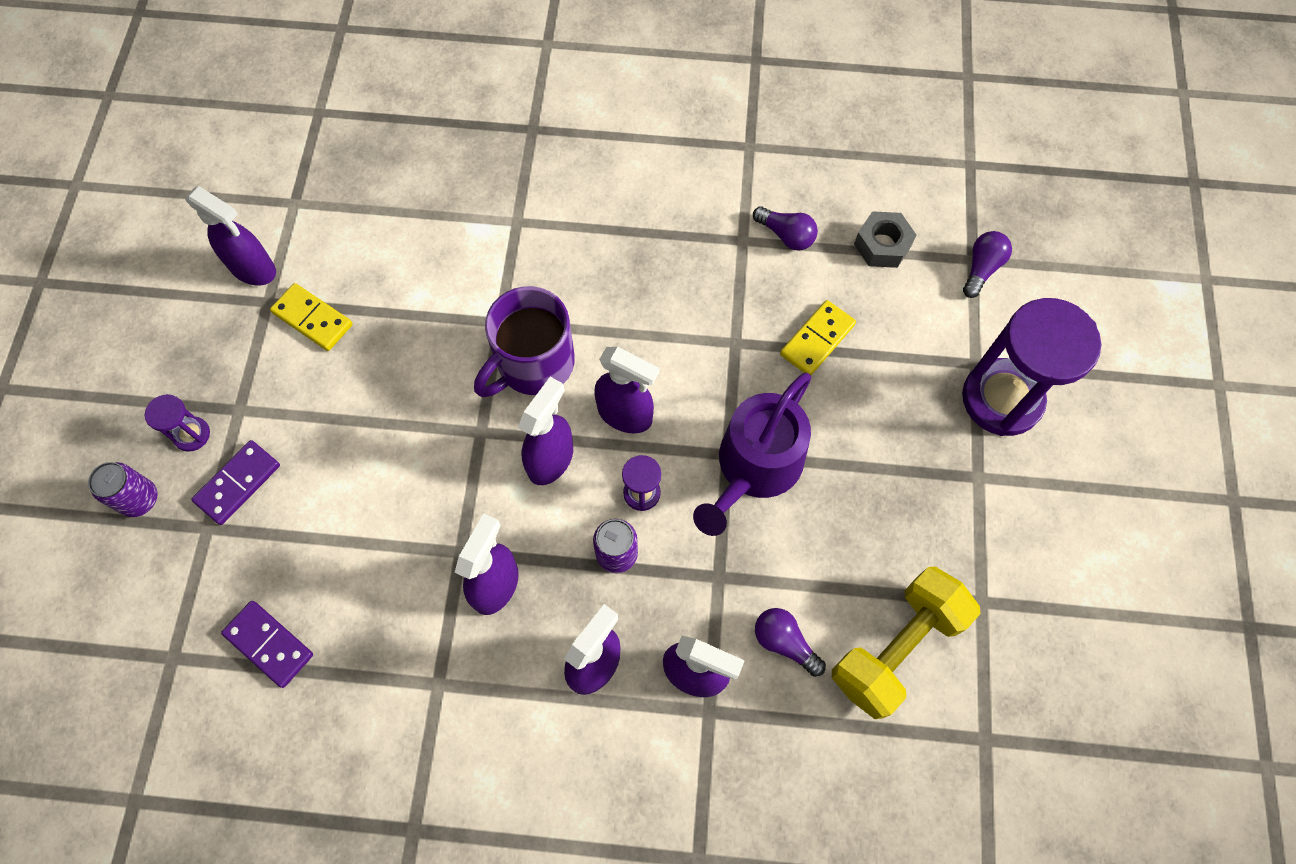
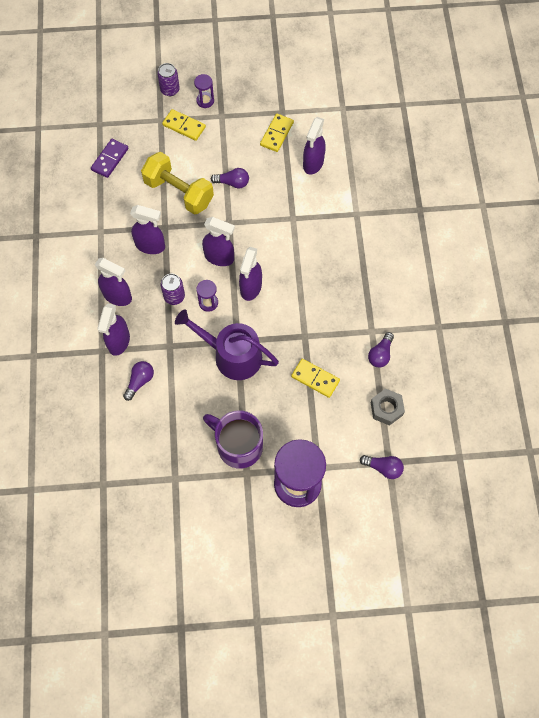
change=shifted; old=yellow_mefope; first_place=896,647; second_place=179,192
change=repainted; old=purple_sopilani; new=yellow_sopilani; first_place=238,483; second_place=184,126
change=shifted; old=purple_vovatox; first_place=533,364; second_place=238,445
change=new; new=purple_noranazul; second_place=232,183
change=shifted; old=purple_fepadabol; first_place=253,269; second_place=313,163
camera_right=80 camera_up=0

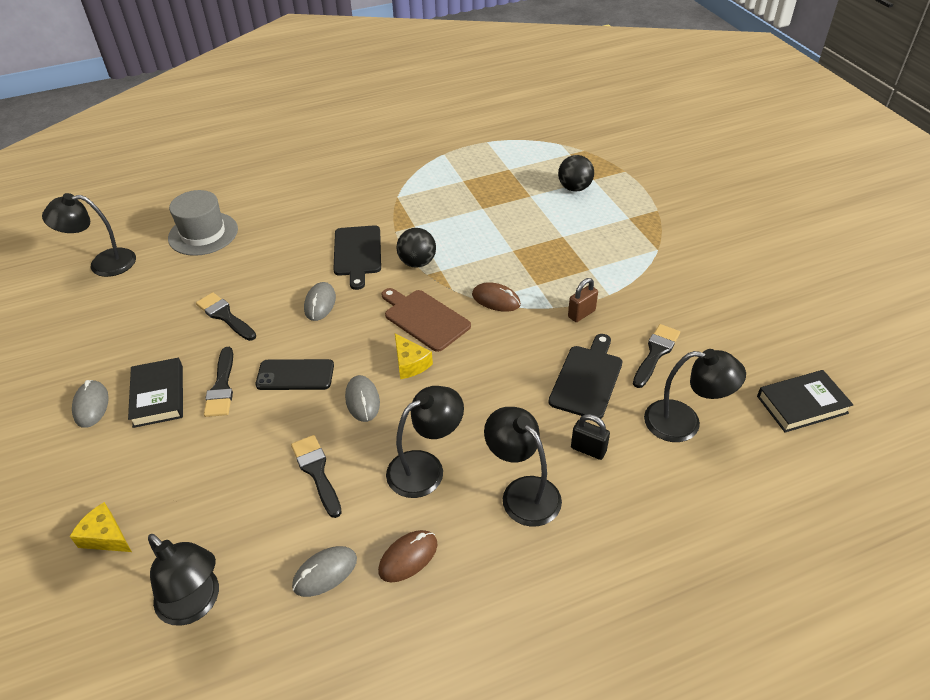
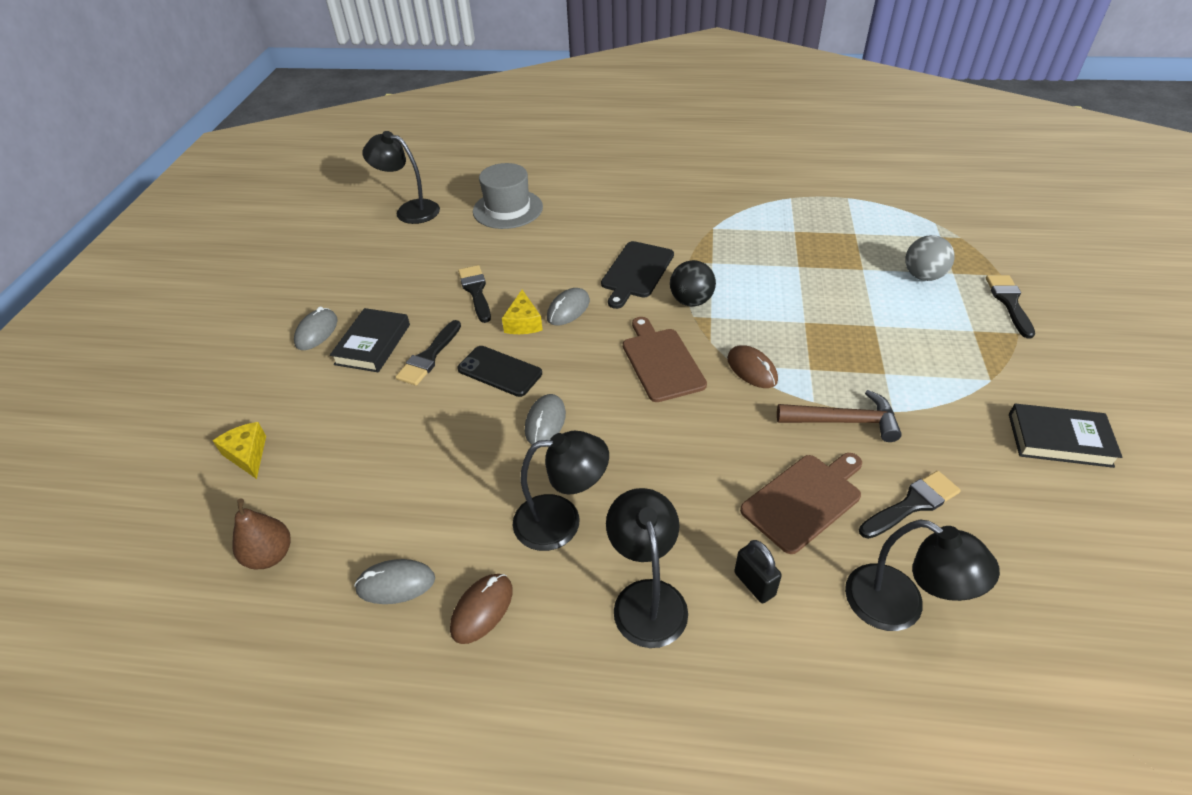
change=swapped; old=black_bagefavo; new=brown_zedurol; first_place=195,604; second_place=270,555
change=rotated; old=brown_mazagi; first_place=408,557; second_place=482,609; degrees=-45
change=shifted; old=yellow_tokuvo; first_place=410,363; second_place=523,323
change=repainted; old=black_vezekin; new=brown_vezekin; first_place=587,379; second_place=804,500
change=swapped; old=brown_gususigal; new=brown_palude; first_place=581,314; second_place=844,421
change=repainted; old=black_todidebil; new=grey_todidebil; first_place=574,188; second_place=923,276
change=shifted; old=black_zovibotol; first_place=316,472; second_place=1009,302
change=shifted; old=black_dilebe; first_place=802,404; second_place=1059,439
camera_right=30 camera_up=0

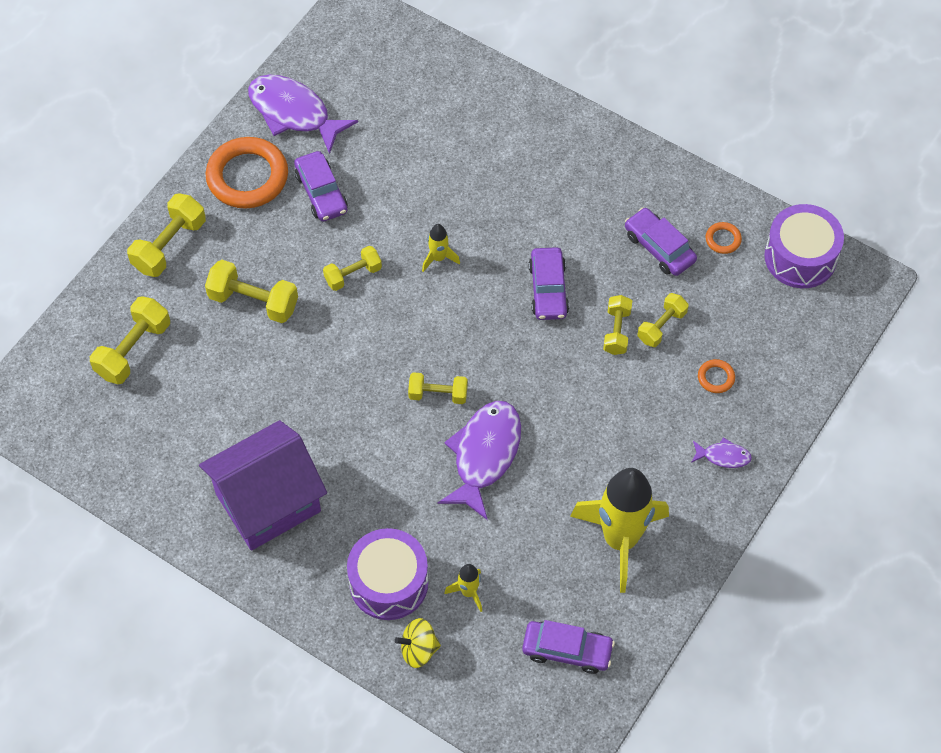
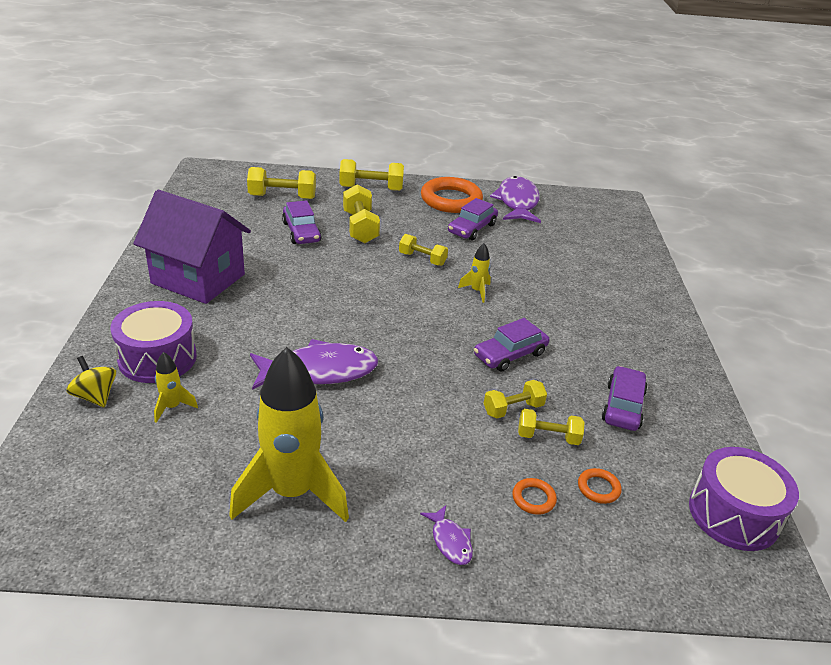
change=shifted; old=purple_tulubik; first_place=567,650; second_place=301,232
change=shifted; old=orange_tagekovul; first_place=723,239; second_place=598,488
change=gone; old=yellow_mefope; first_place=438,394
camera_right=55 camera_up=-25

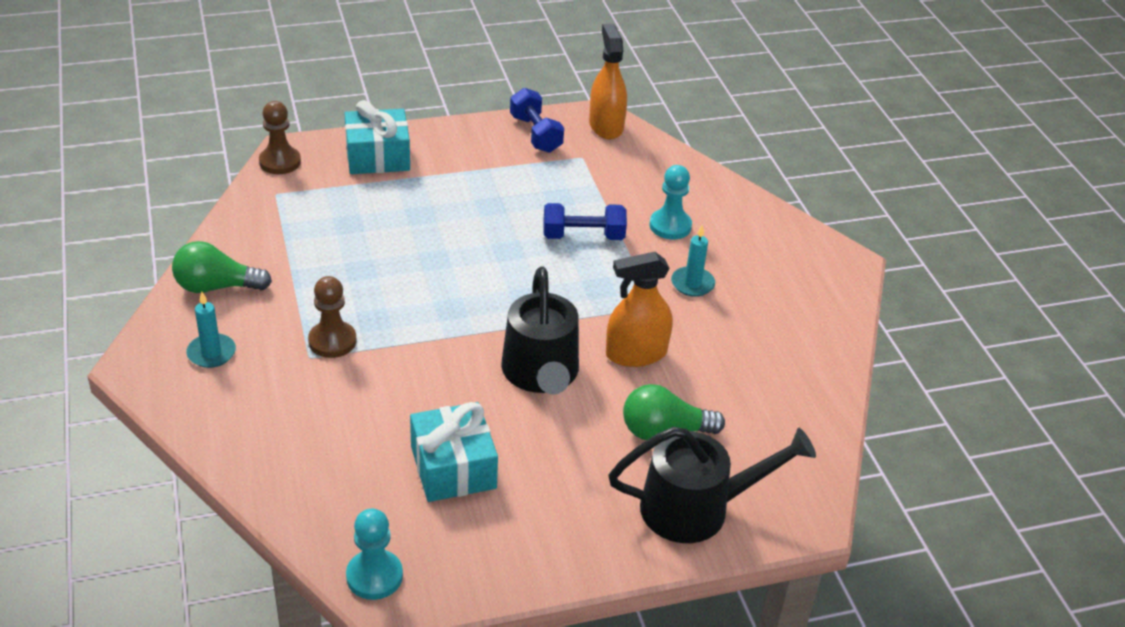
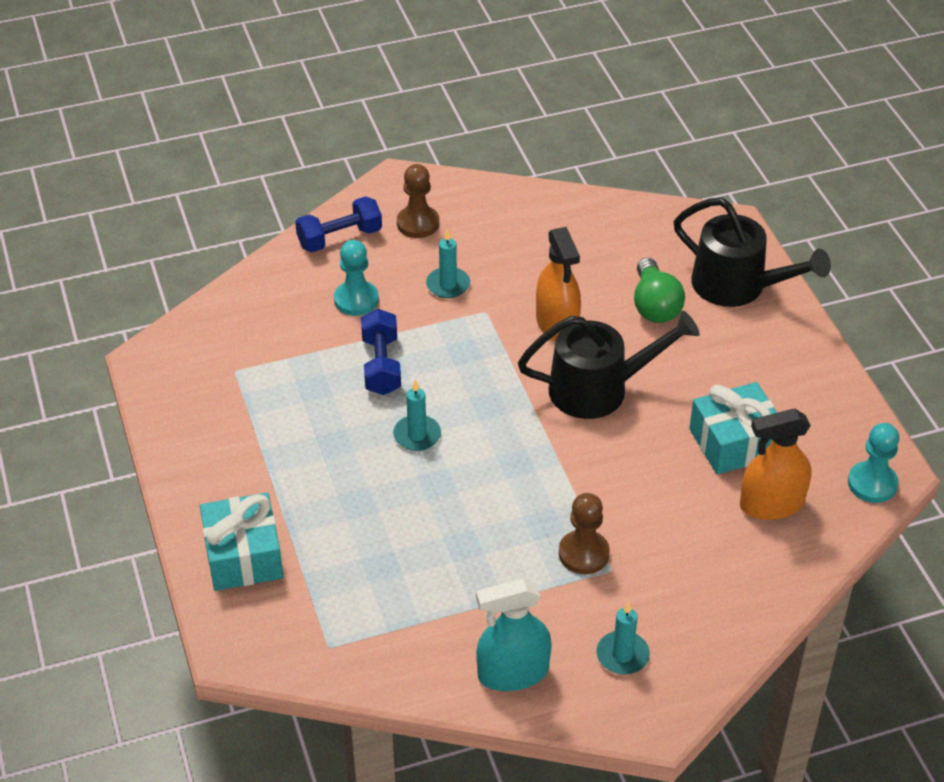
change=shifted; old=blue_mefope; first_place=536,134; second_place=339,238
change=new; new=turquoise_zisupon; second_place=417,435
change=shifted; old=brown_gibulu; first_place=280,162; second_place=418,223
change=swapped; old=green_noranazul; new=turquoise_fepadabol; first_place=216,287; second_place=513,673
change=rotated; old=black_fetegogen; first_place=697,508; second_place=738,286; degrees=135
change=shifted; old=orange_fepadabol; first_place=606,126; second_place=771,504
camera_right=-90 camera_up=5

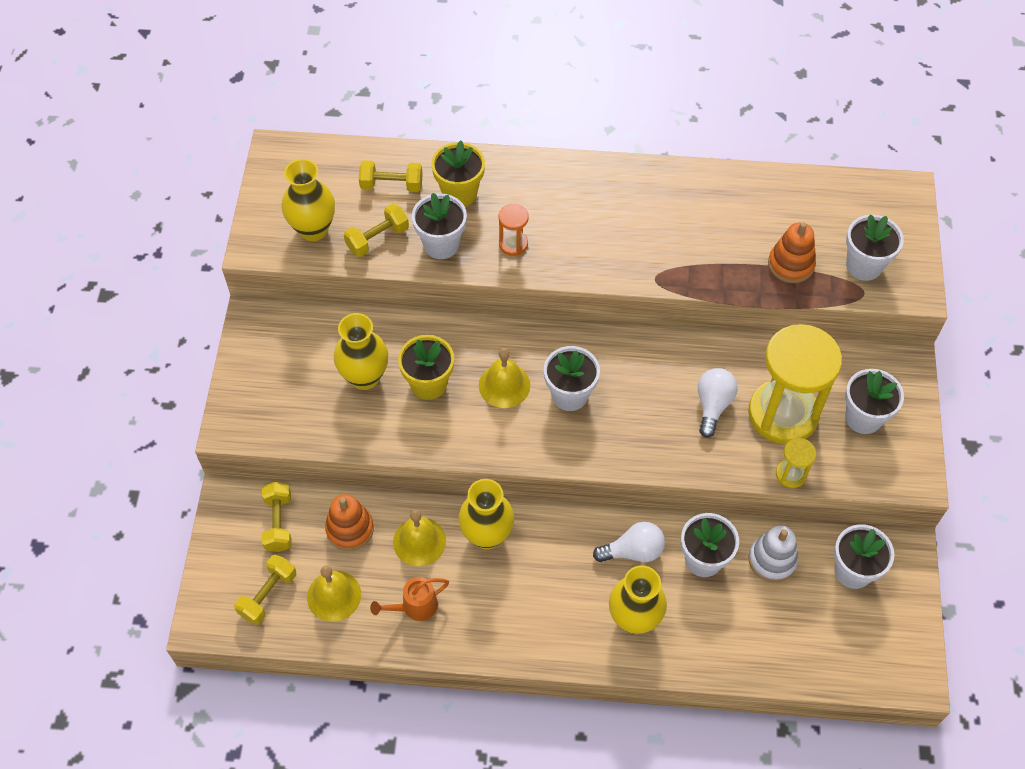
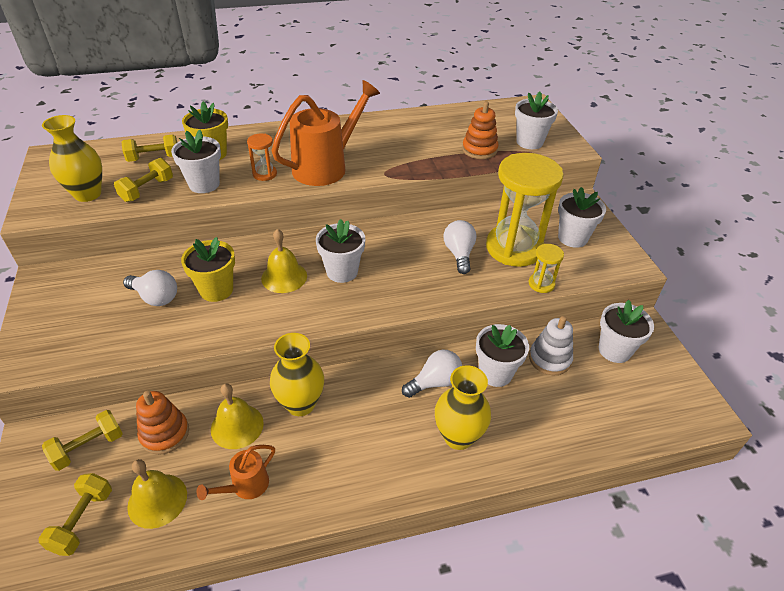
change=rotated; old=yellow_mefope; first_place=278,523; second_place=88,447; degrees=75
change=swapped; old=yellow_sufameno; new=white_noranazul; first_place=364,377; second_place=155,297
change=new; new=orange_fetegogen; second_place=326,166
camera_right=-20 camera_up=-15

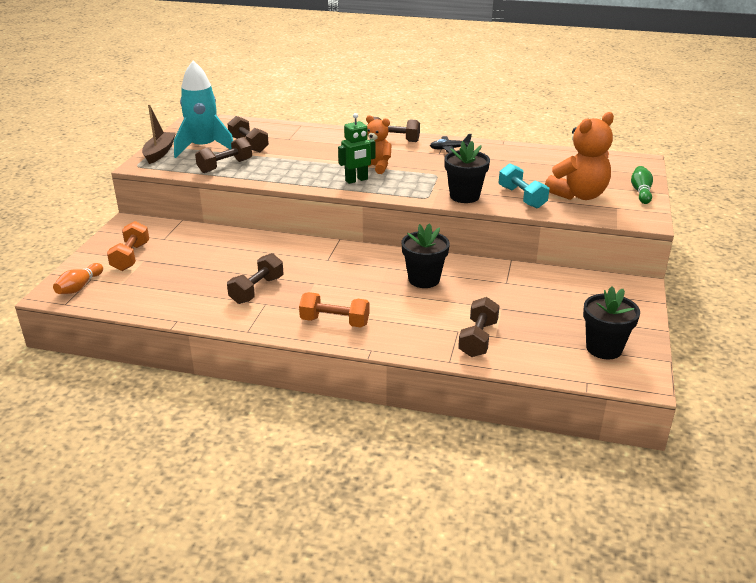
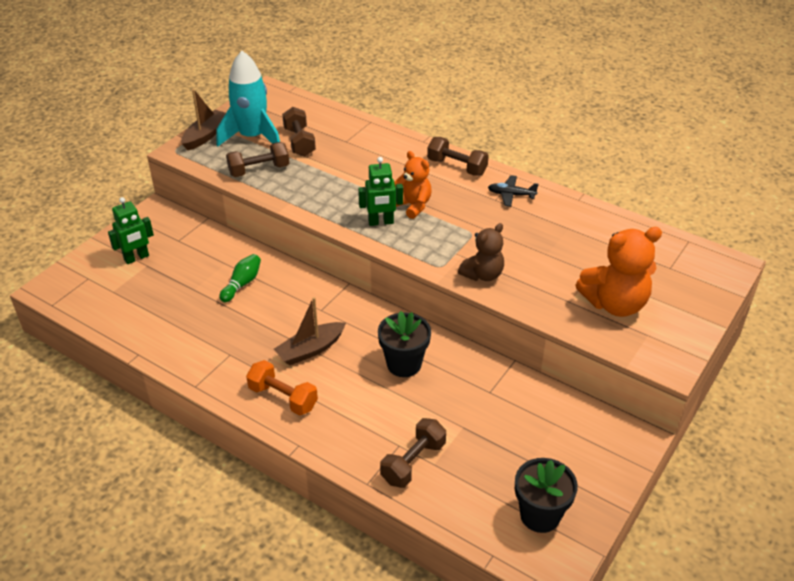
change=swapped; old=orange_mefope; new=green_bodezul; first_place=131,257; second_place=136,258
change=shifted; old=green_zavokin; first_place=641,192; second_place=242,284
change=new; new=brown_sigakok; second_place=310,350
change=swapped; old=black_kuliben; new=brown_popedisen; first_place=464,196; second_place=482,274
change=gone; old=orange_zavokin; first_place=79,287
change=gone; old=brown_mefope; first_place=257,290
change=gone; old=turquoise_mefope; first_place=522,197
camera_right=20 camera_up=10

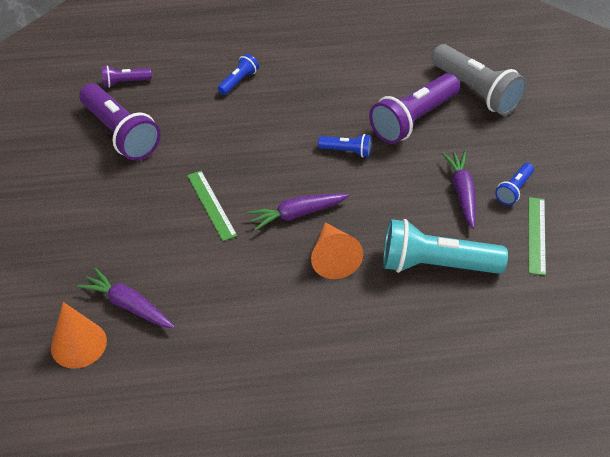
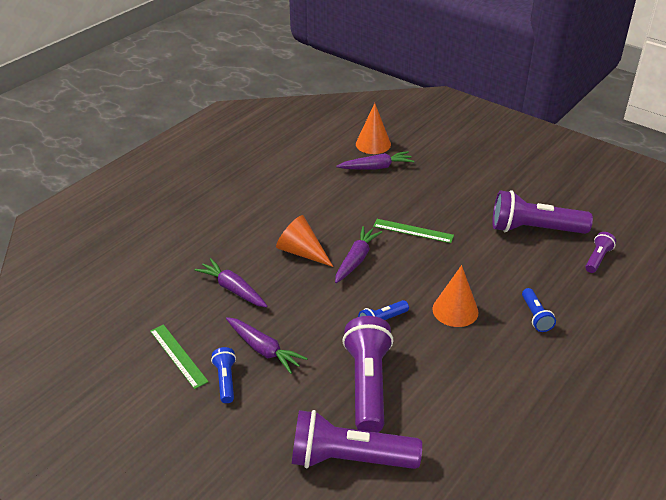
change=swapped; old=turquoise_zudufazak; new=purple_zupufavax; first_place=435,264; second_place=233,289
change=repainted; old=grey_zudufazak; new=purple_zudufazak; first_place=476,91; second_place=349,458
change=new; new=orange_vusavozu; second_place=455,310
camera_right=135 camera_up=-10

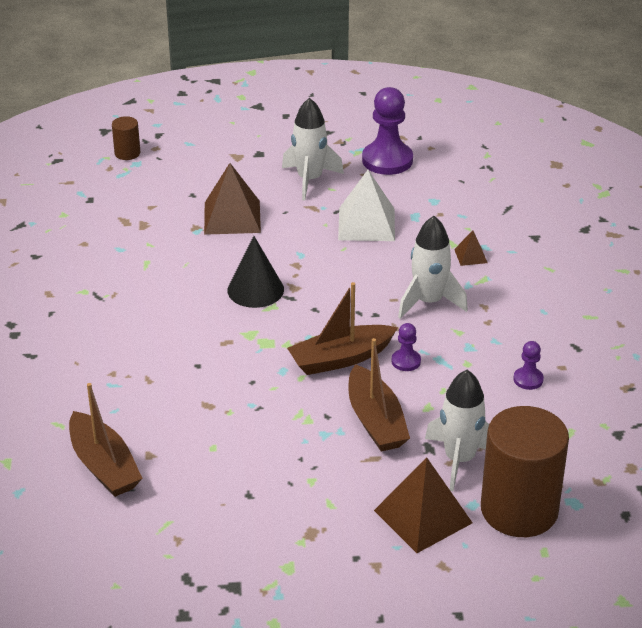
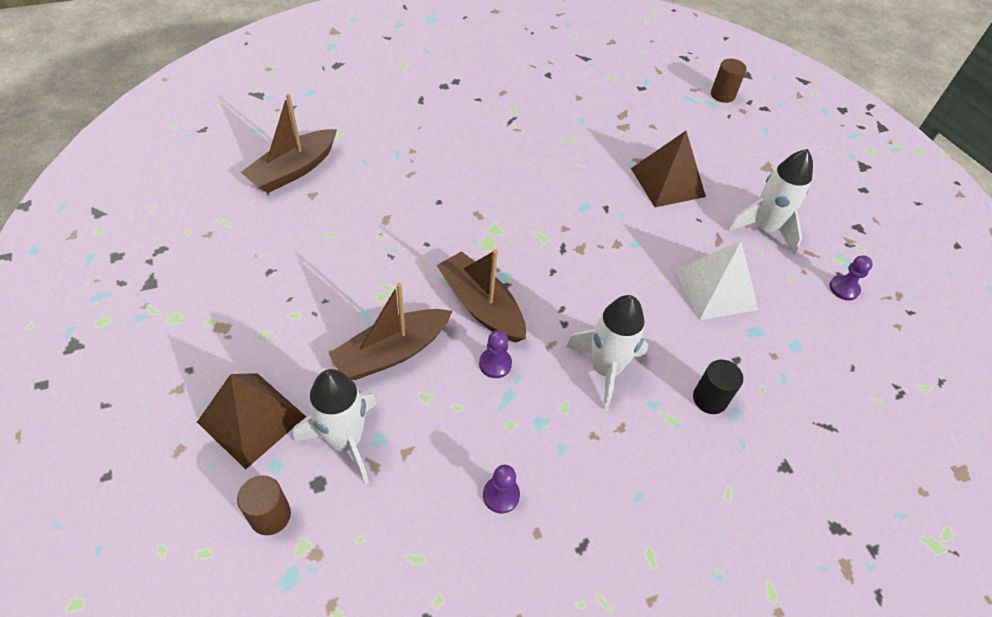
change=scaled; old=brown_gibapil; first_place=519,510; second_place=270,515; factor=0.45
change=swapped; old=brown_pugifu; new=black_gibapil; first_place=470,256; second_place=709,399
change=scaled; old=purple_gibulu; first_place=387,160; second_place=844,288; factor=0.49
change=gone; old=black_vusavozu; first_place=255,290
camera_right=70 camera_up=15

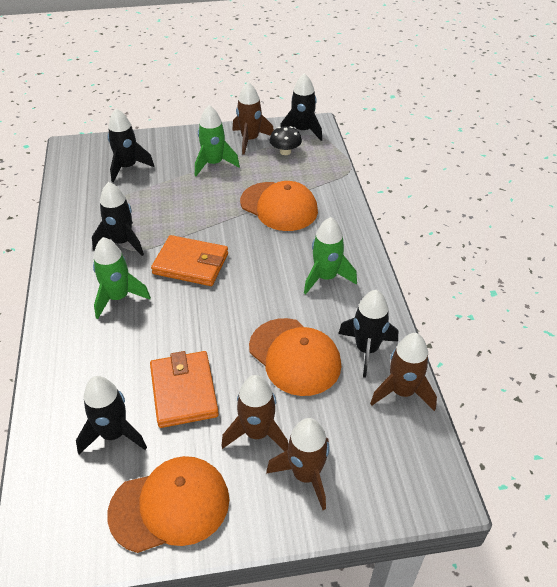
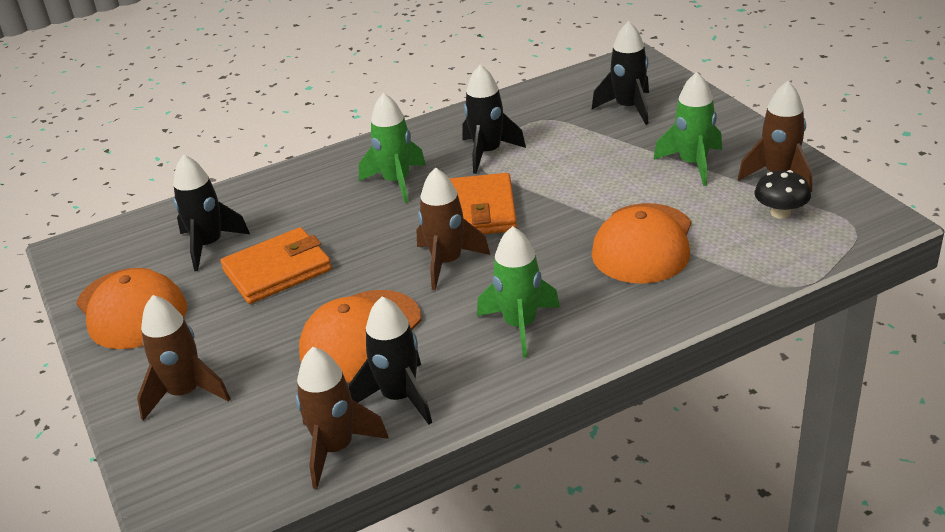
change=shifted; old=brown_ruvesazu; first_place=257,433; second_place=447,262
change=gone; old=black_ruvesazu; first_place=302,131
camera_right=75 camera_up=-10

